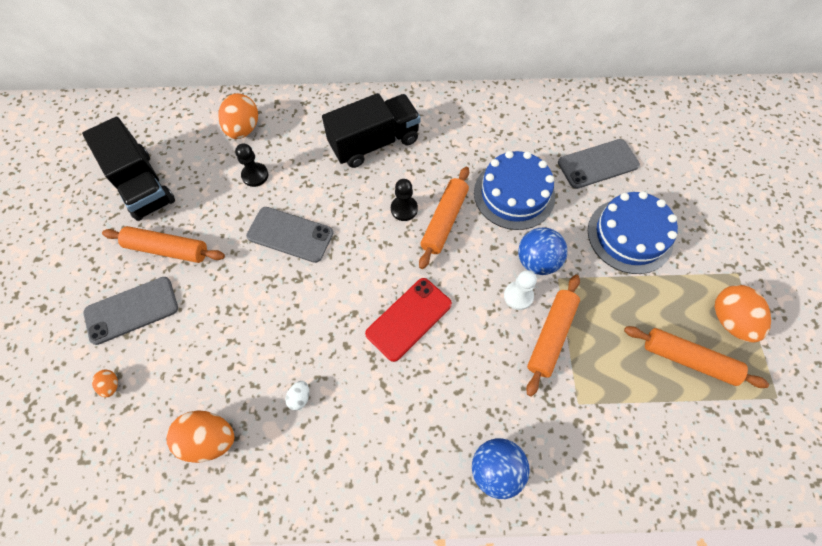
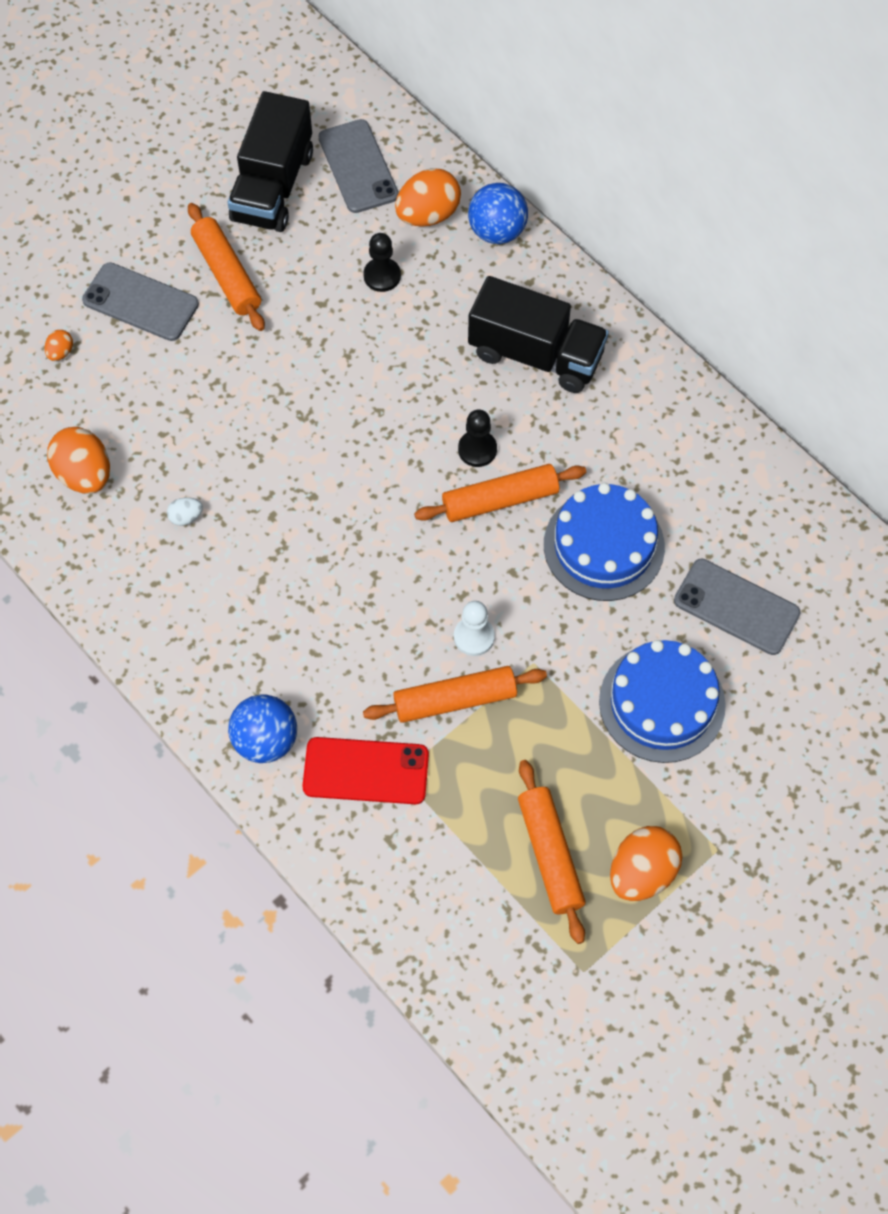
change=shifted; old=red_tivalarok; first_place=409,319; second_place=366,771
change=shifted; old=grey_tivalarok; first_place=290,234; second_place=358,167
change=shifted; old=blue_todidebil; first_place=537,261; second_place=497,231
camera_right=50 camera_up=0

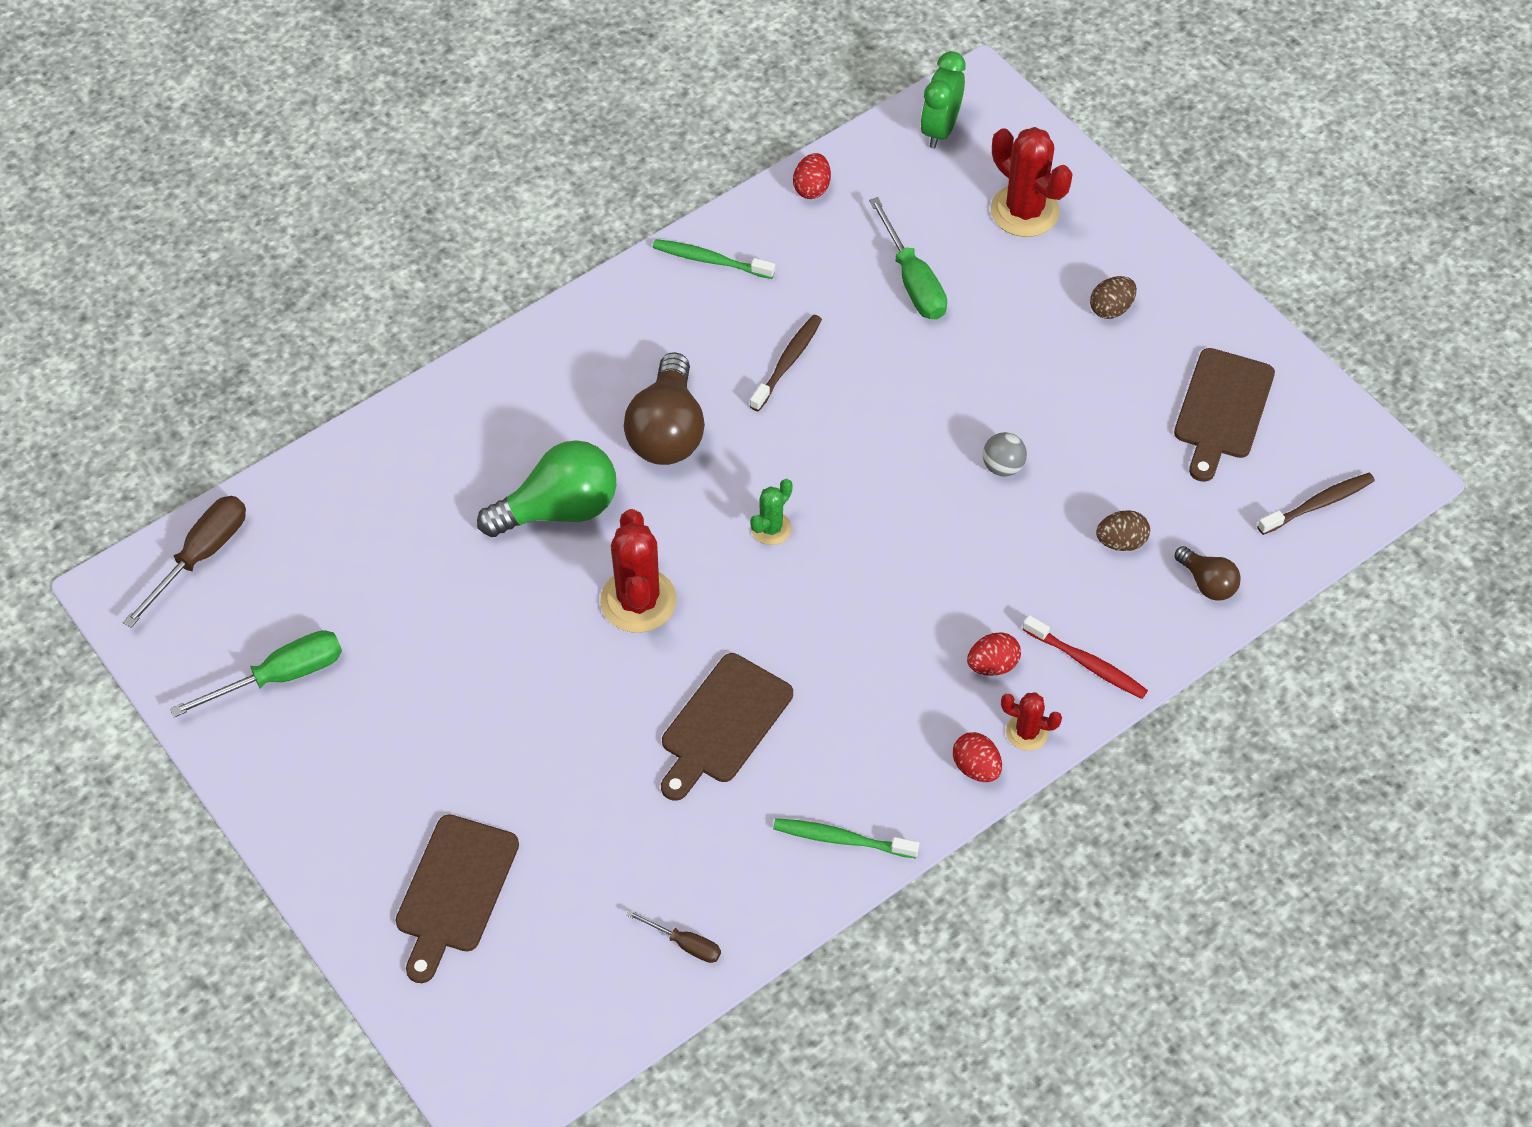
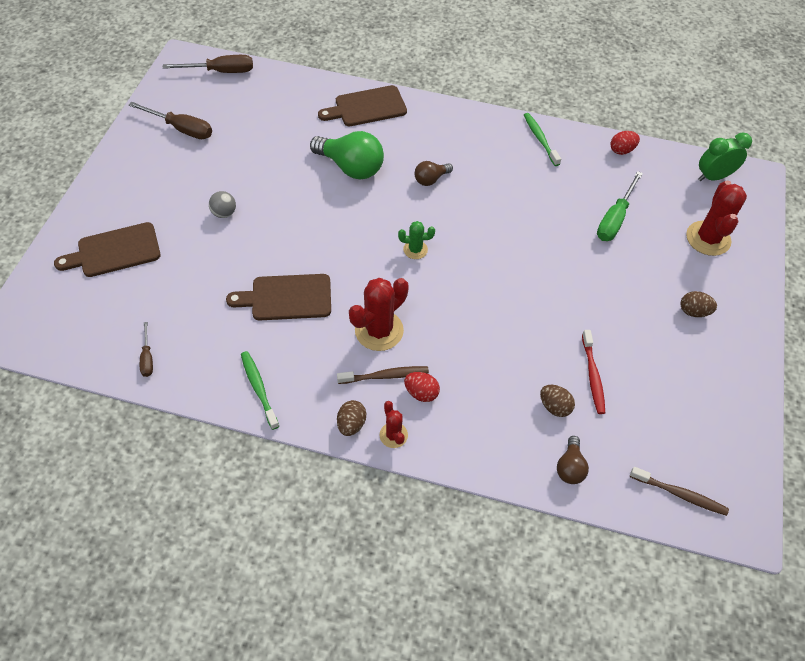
change=repainted; old=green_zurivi; new=brown_zurivi; first_place=280,676; second_place=181,129
change=shifted; old=grey_todidebil; first_place=1002,466; second_place=224,213
change=shifted; old=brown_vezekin; first_place=1222,409; second_place=367,107
change=shifted; old=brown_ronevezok; first_place=787,362; second_place=385,376
change=repainted; old=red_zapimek; new=brown_zapimek; first_place=976,767; second_place=351,424
change=shifted; old=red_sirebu; first_place=638,601; second_place=379,330
change=scaled; old=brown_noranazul; first_place=667,431; second_place=431,179; factor=0.53
change=shifted; old=red_ronevezok; first_place=1087,663; second_place=593,376
camera_right=50 camera_up=0

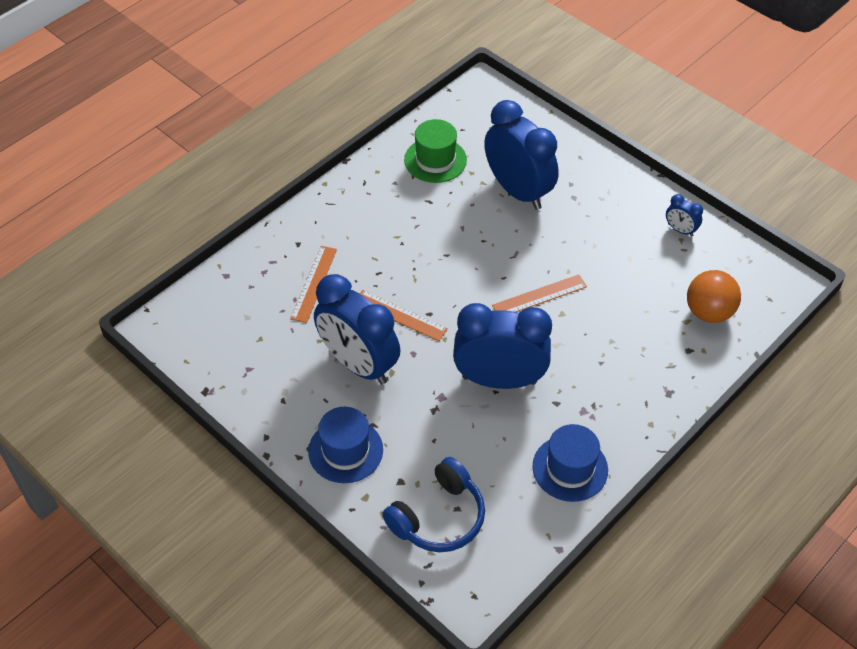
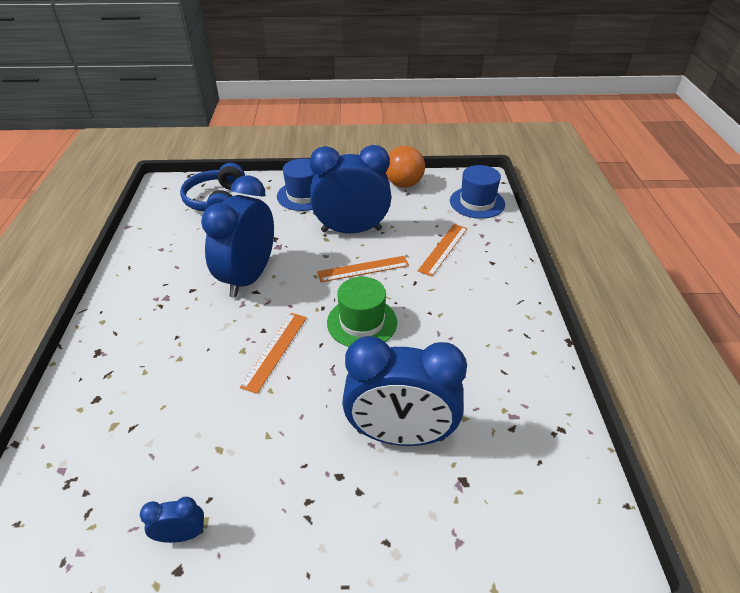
change=rotated; old=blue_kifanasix; first_place=499,379; second_place=248,277; degrees=150
change=shifted; old=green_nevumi; first_place=435,160; second_place=362,322
change=shifted; old=orange_todidebil; first_place=708,312; second_place=403,184
change=rotated; old=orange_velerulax; first_place=314,283; second_place=443,249; degrees=60
change=shifted; old=blue_nevumi; first_place=570,468; second_place=477,202
camera_right=135 camera_up=-10

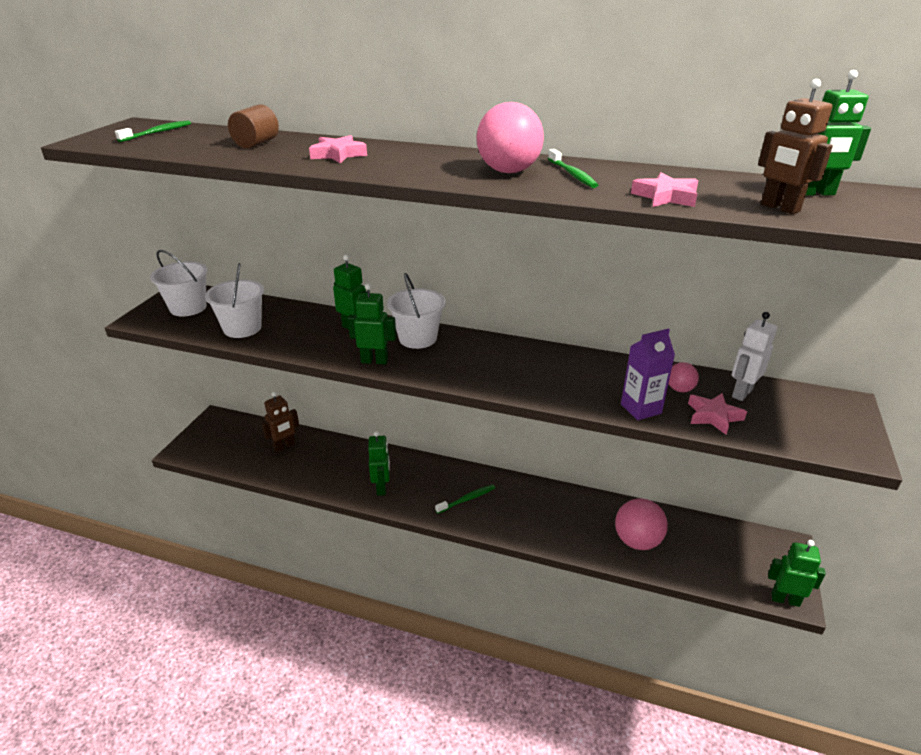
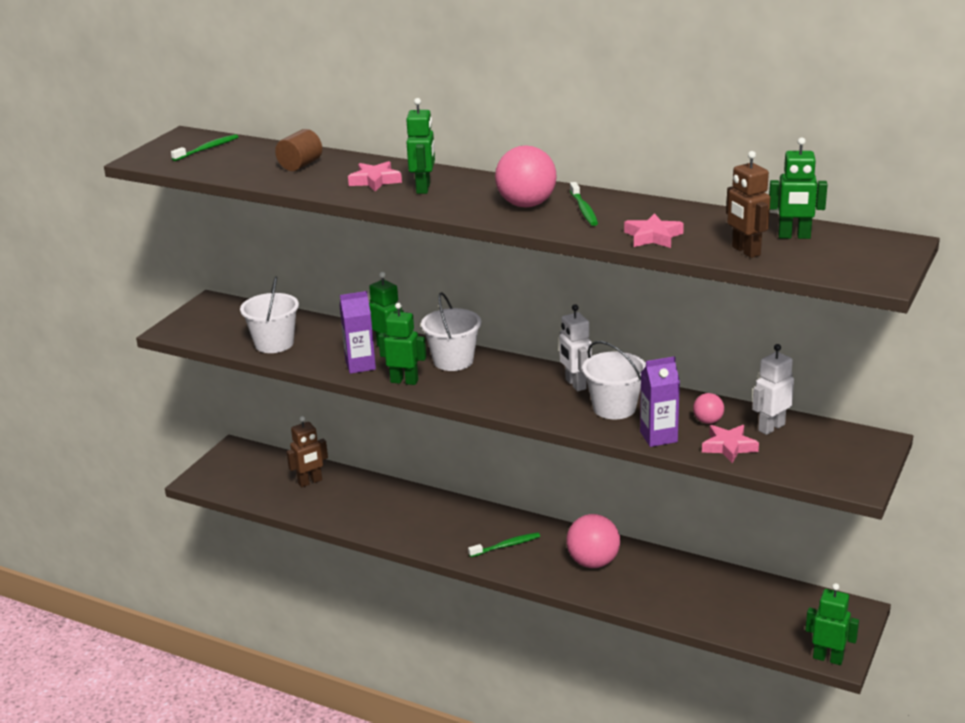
change=new; new=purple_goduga; second_place=360,365
change=shifted; old=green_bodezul; first_place=381,487; second_place=423,188
change=new; new=white_bodezul; second_place=575,384
change=shifted; old=pink_todidebil; first_place=637,541; second_place=593,562
change=shifted; old=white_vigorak; first_place=188,307; second_place=614,408
camera_right=10 camera_up=-5

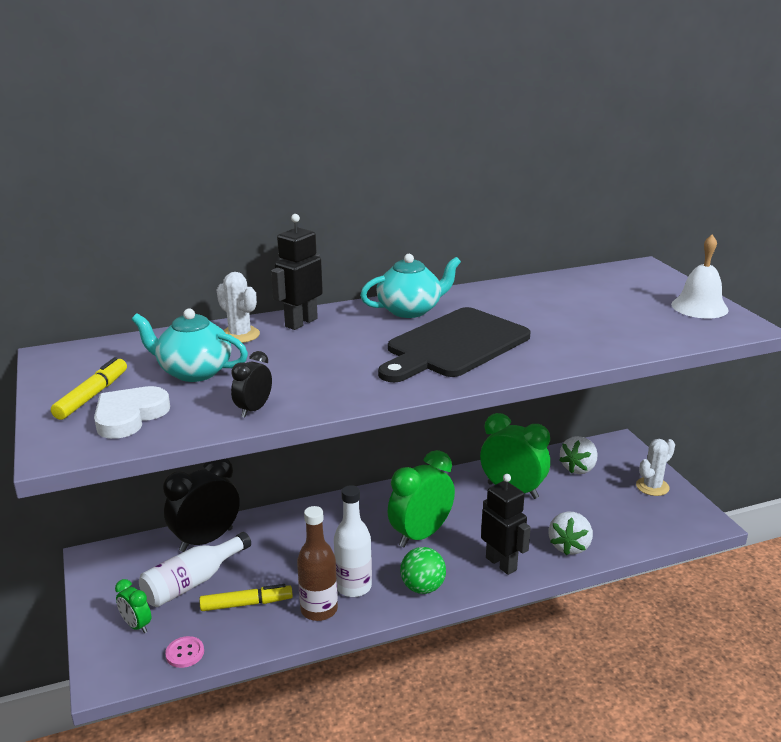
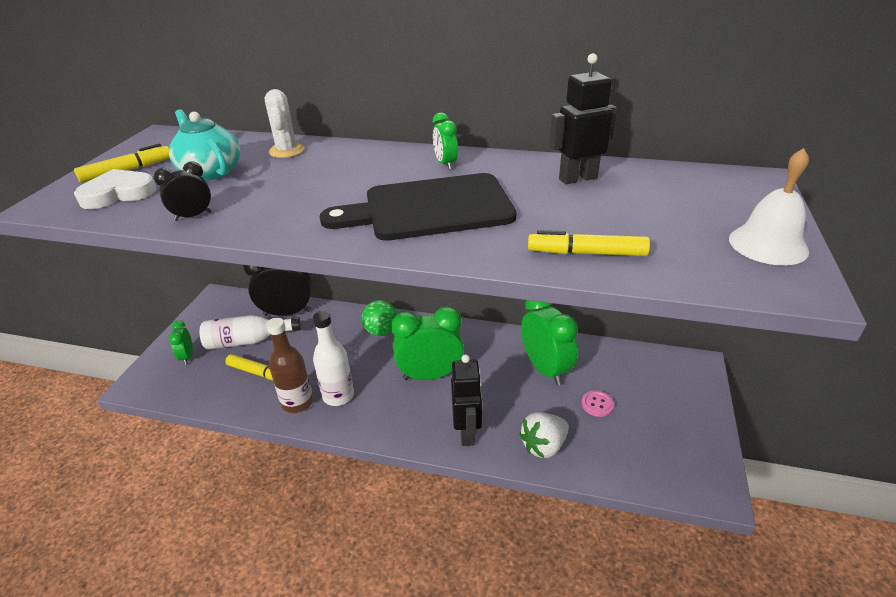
change=shifted; old=green_todidebil; first_place=422,587; second_place=381,331
change=swapped; old=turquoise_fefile; new=green_kifanasix; first_place=410,310; second_place=445,164
change=new; new=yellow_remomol; second_place=587,253
change=shifted; old=black_bodezul; first_place=301,322; second_place=577,178
change=shifted; old=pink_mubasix; first_place=185,653; second_place=597,404
change=gone; old=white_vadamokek; first_place=578,468
change=gone; old=white_sirebu; first_place=652,486
camera_right=35 camera_up=10

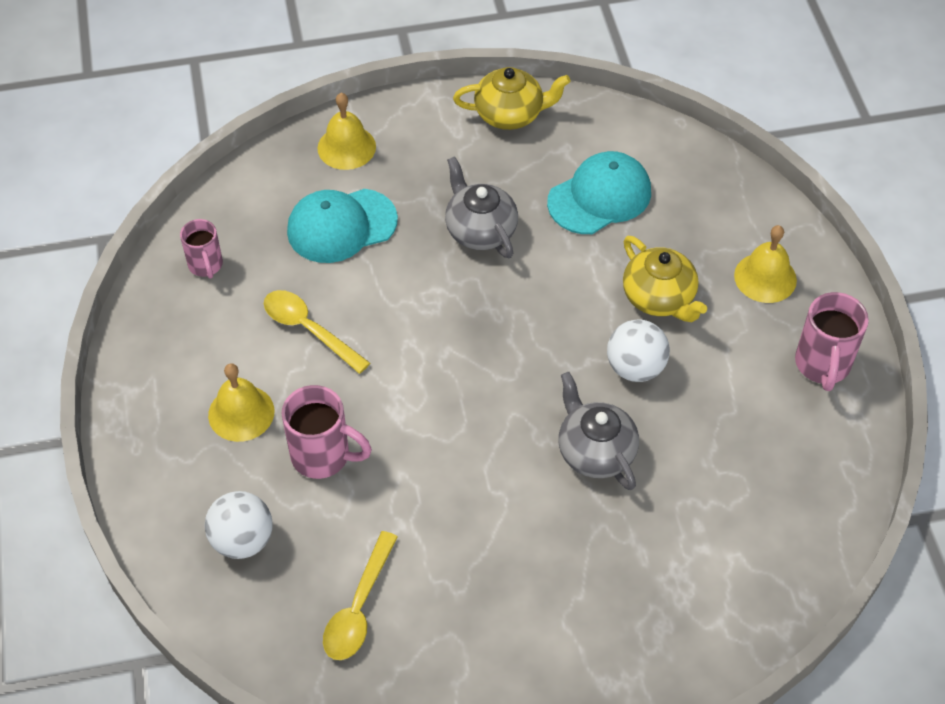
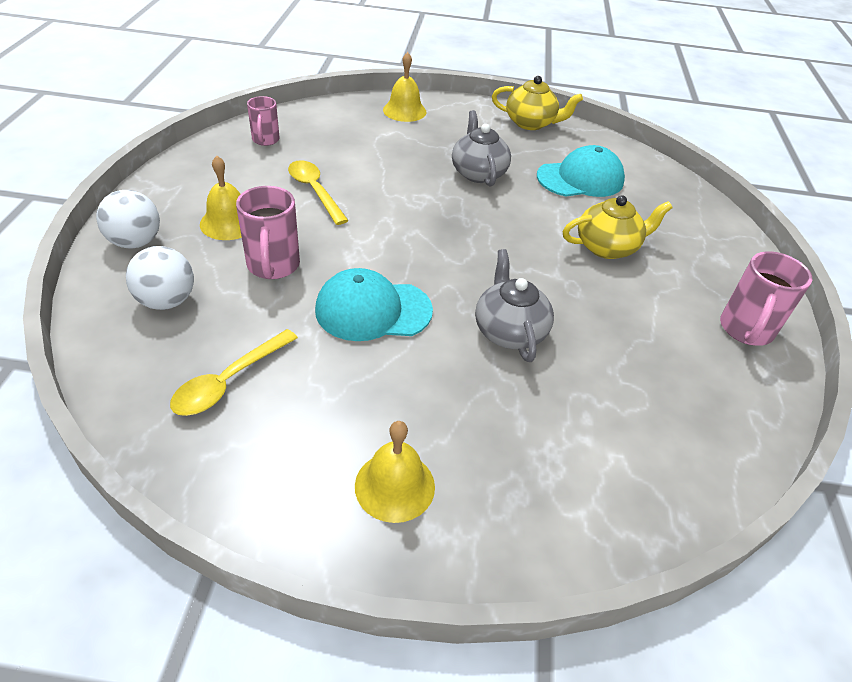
change=shifted; old=white_todidebil; first_place=635,367; second_place=135,242
change=rotated; old=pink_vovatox; first_place=323,456; second_place=273,266; degrees=45
change=shifted; old=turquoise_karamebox; first_place=341,226; second_place=373,310
change=shifted; old=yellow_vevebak; first_place=765,277; second_place=395,486
change=rotated; old=yellow_fefile; first_place=659,298; second_place=607,247; degrees=-90
camera_right=15 camera_up=-10

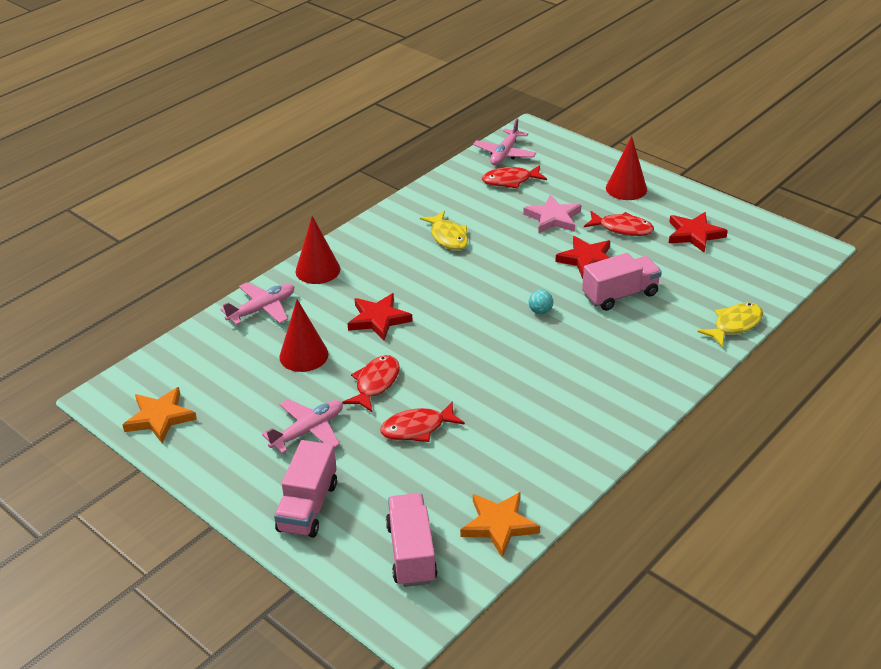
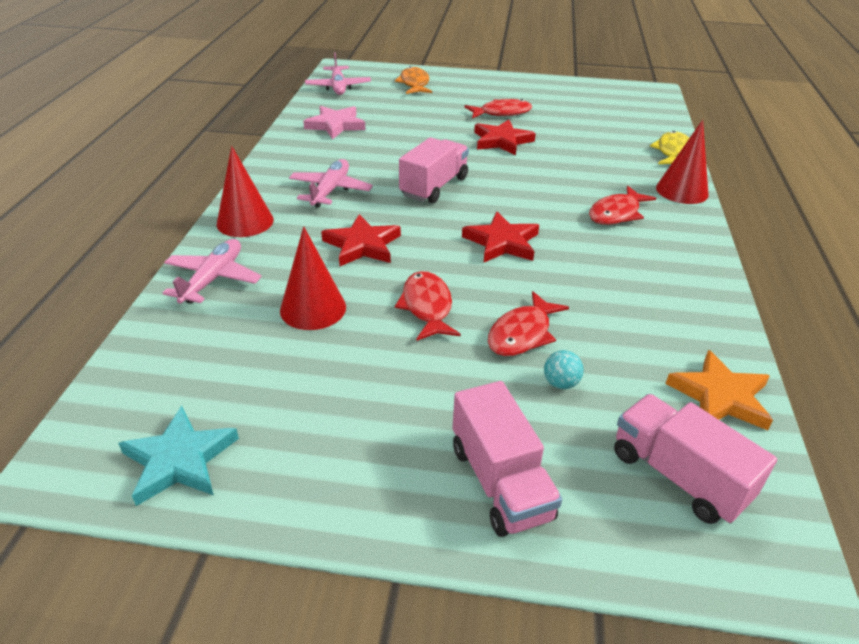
change=repainted; old=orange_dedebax; new=turquoise_dedebax; first_place=160,417; second_place=179,460
change=shifted; old=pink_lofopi; first_place=308,431; second_place=330,190
change=shifted; old=pink_dedebax; first_place=553,218; second_place=335,125
change=new; new=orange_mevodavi; second_place=414,84
change=shifted; old=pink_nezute; first_place=620,295; second_place=434,187
change=shifted; old=red_dedebax; first_place=694,234; second_place=502,242
change=shifted; old=turquoise_todidebil; first_place=540,311; second_place=560,383
change=shifted; old=red_mevodavi; first_place=510,181; second_place=616,213
change=shifted; old=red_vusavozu; first_place=626,188; second_place=682,191
change=gone; old=yellow_mevodavi; first_place=448,237
camera_right=-35 camera_up=0

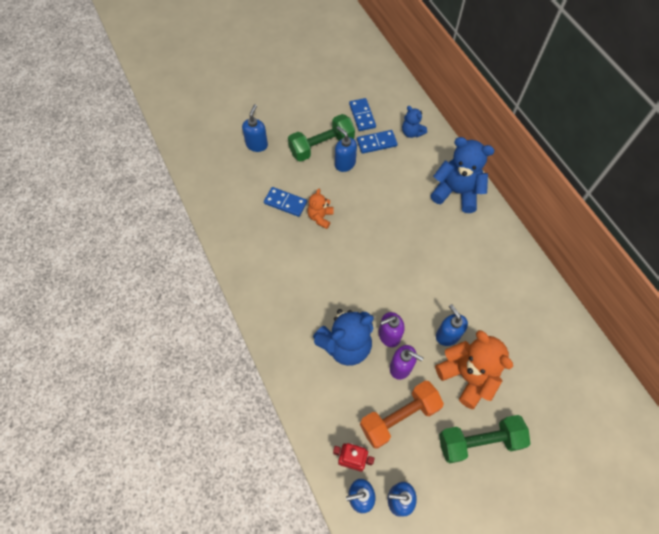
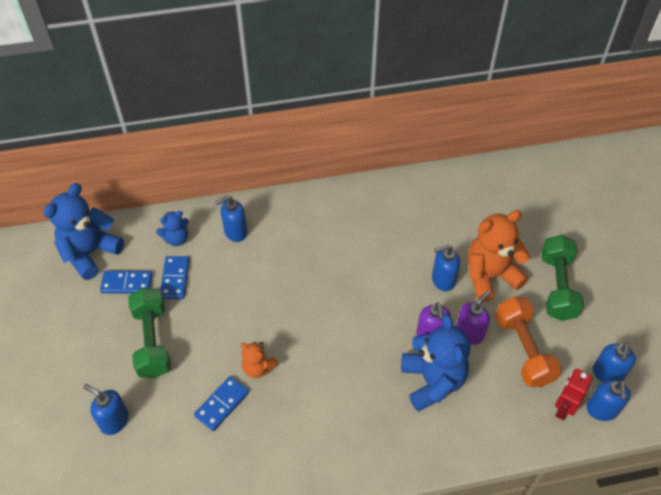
change=shifted; old=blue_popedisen; first_place=456,192; second_place=90,253
change=shifted; old=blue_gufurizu; first_place=345,164; second_place=235,232
camera_right=-75 camera_up=-10

